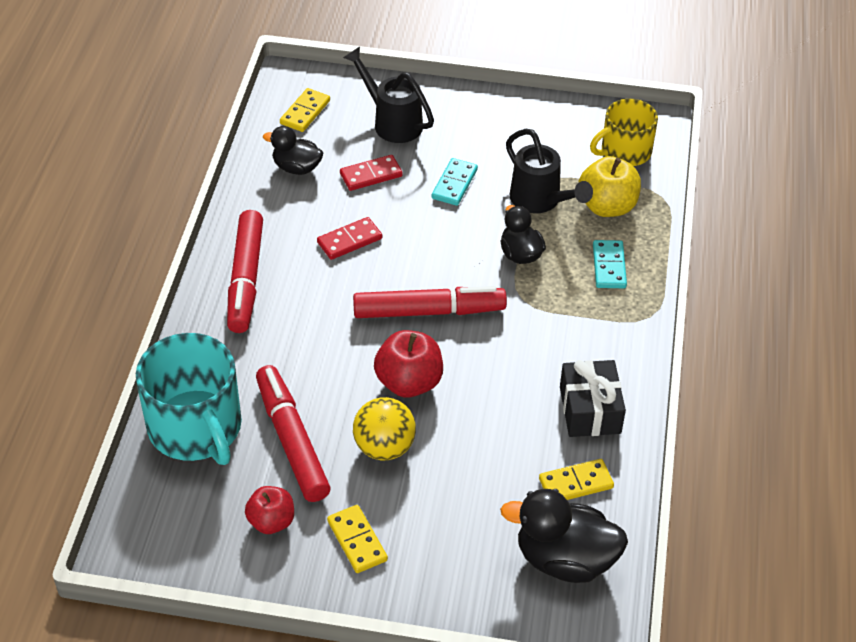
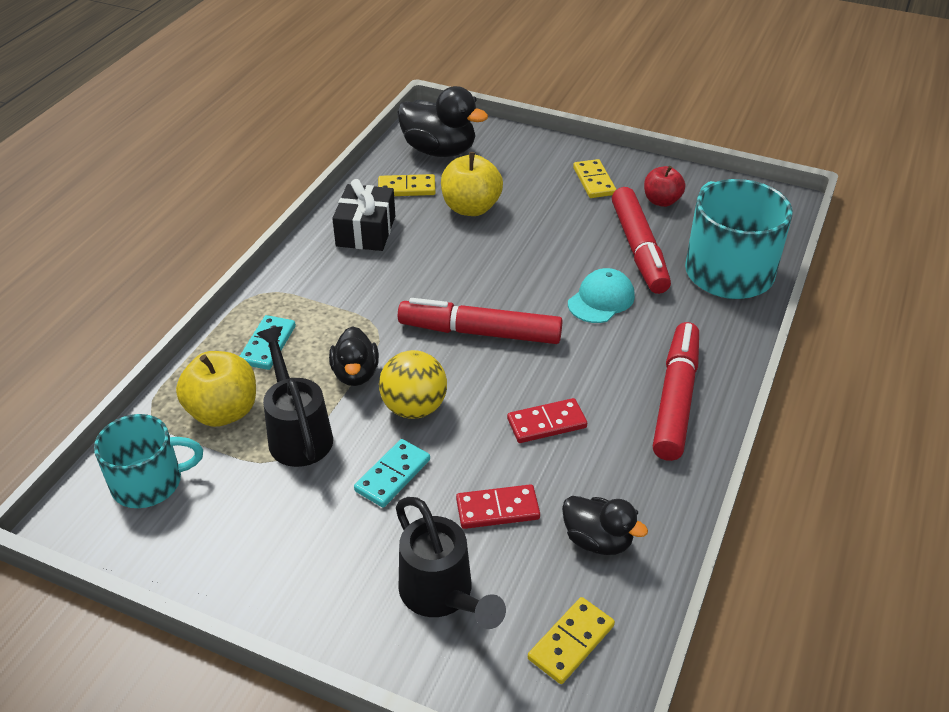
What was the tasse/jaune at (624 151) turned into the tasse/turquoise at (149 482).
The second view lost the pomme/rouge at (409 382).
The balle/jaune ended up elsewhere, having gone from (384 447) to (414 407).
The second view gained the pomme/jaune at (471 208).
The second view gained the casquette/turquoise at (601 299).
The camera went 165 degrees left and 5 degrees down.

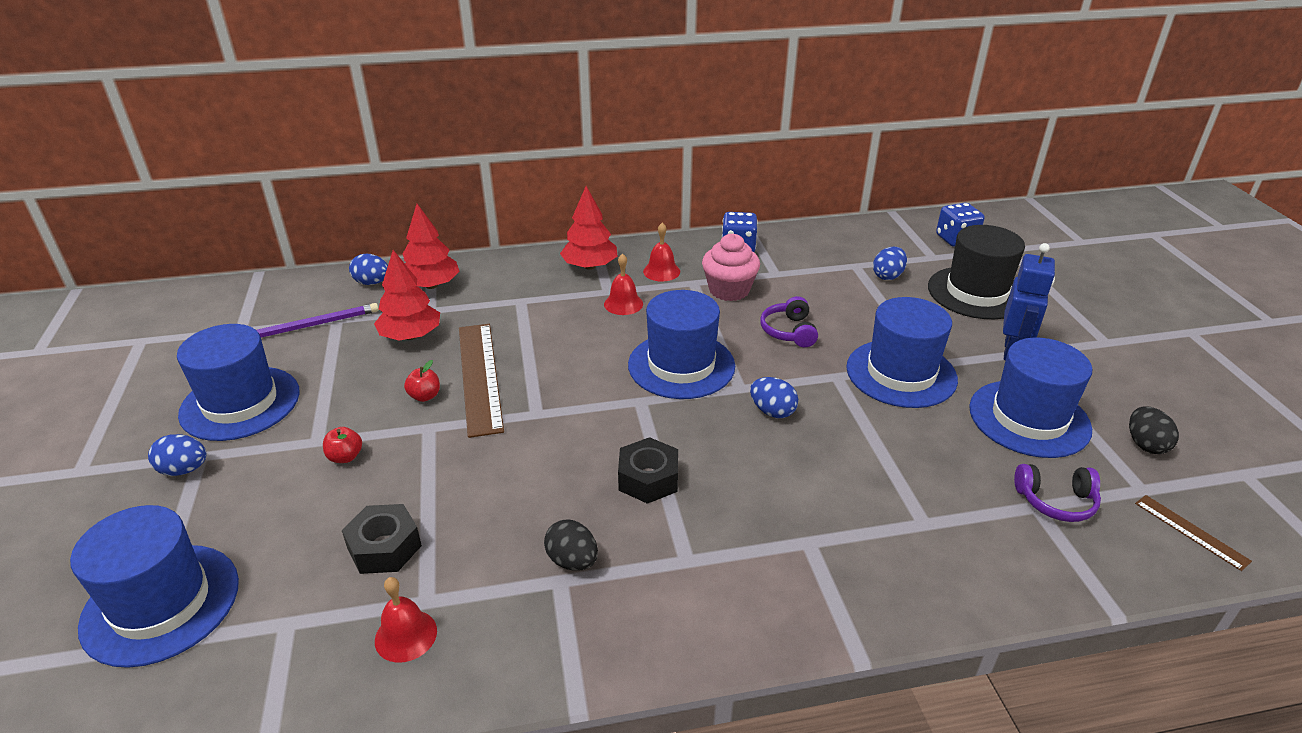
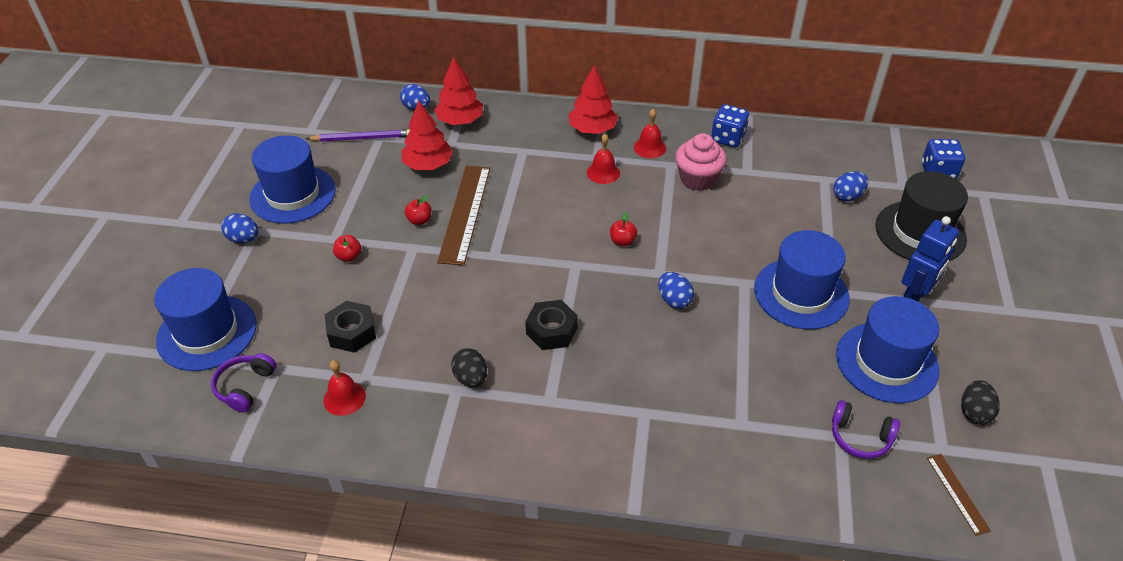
Where the chapeau/bleu stood at (681 365), the pomme/rouge came to stand at (622 241).
The casque audio/violet ended up elsewhere, having gone from (789 331) to (245 387).
The camera went 20 degrees right and 10 degrees up.

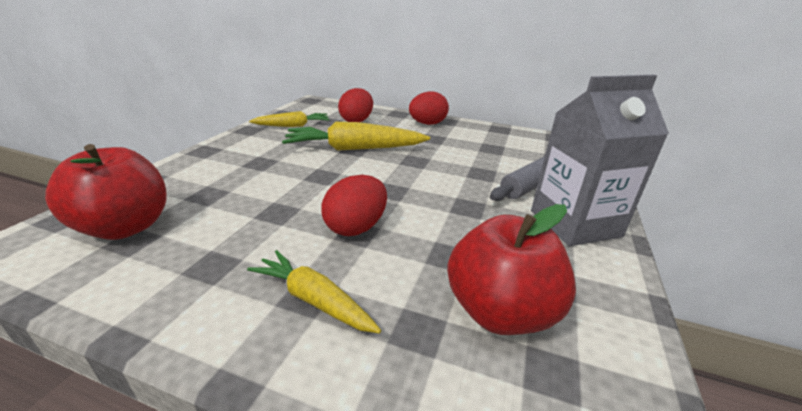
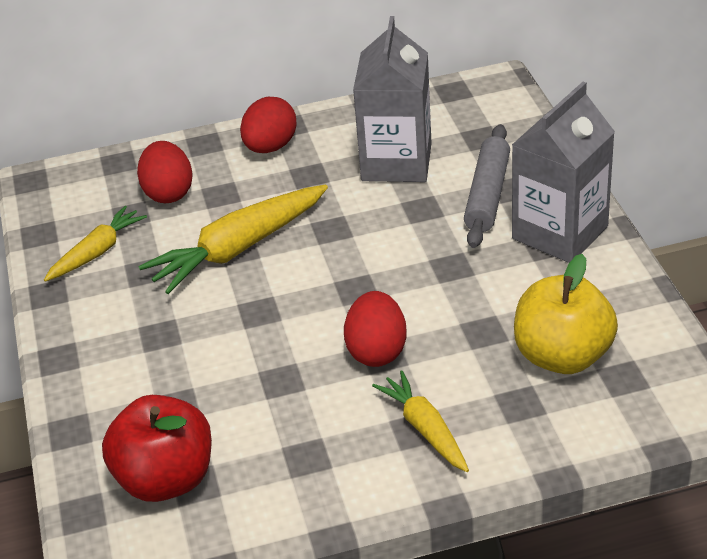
What was the pomme/rouge at (500 312) turned into the pomme/jaune at (562 356).
The carotte/jaune at (314 300) ended up facing another way, 60 degrees clockwise from before.
The second view gained the brique de lait/gris at (396 162).
The camera went 30 degrees left and 10 degrees up.

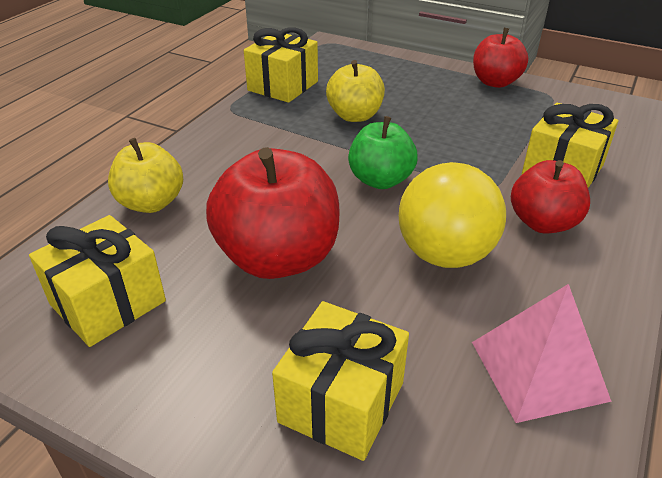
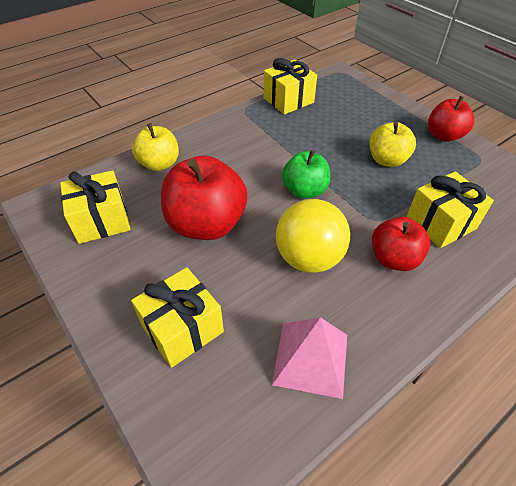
The pomme/jaune ended up elsewhere, having gone from (355 116) to (387 160).
The camera went 25 degrees right and 10 degrees up.

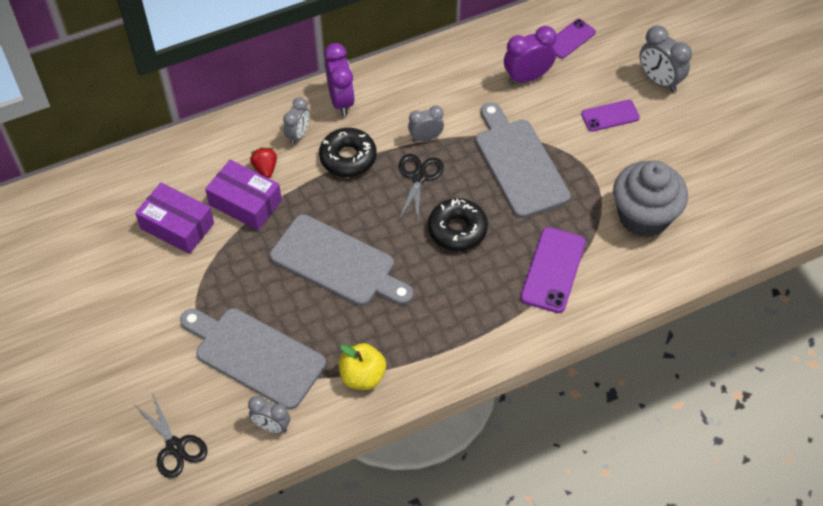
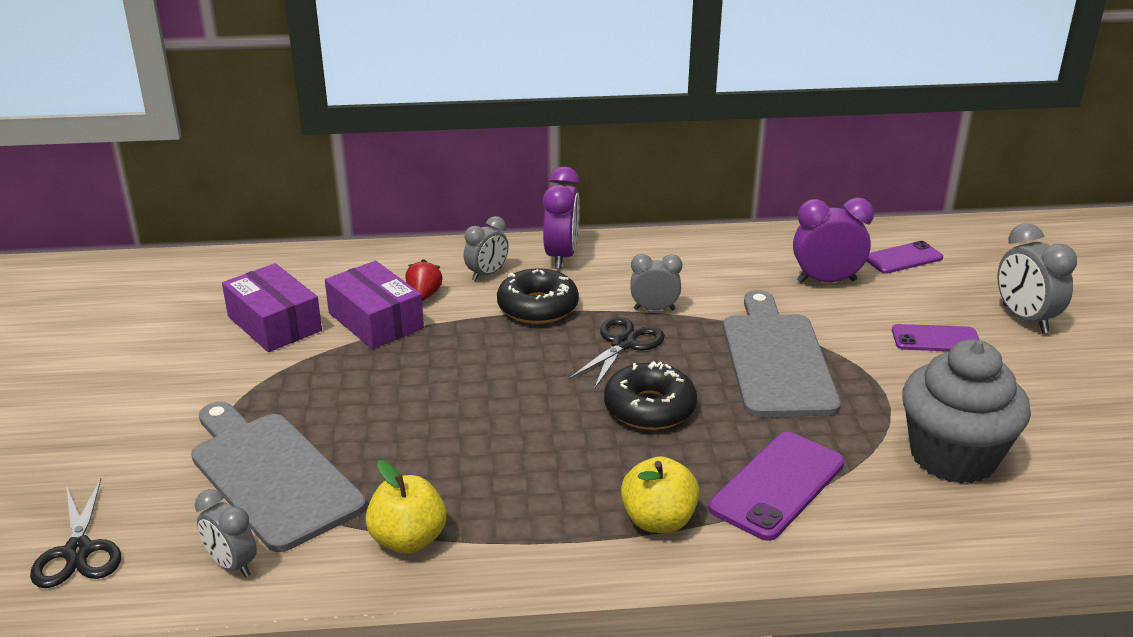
The second view lost the planche à découper/gris at (337 263).
The second view gained the pomme/jaune at (658 521).
The camera went 20 degrees right and 25 degrees down.

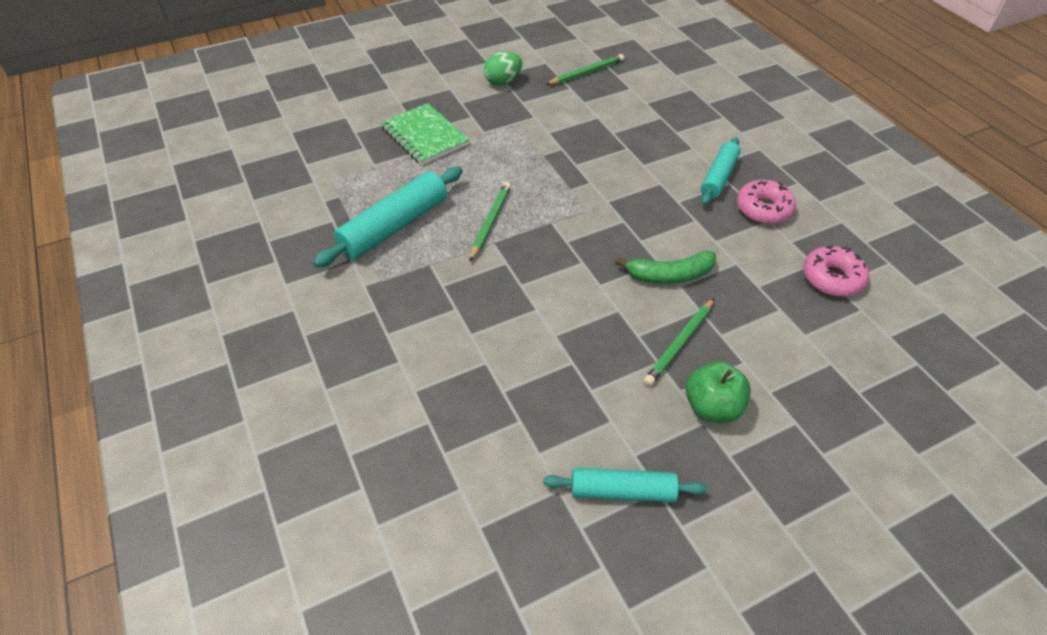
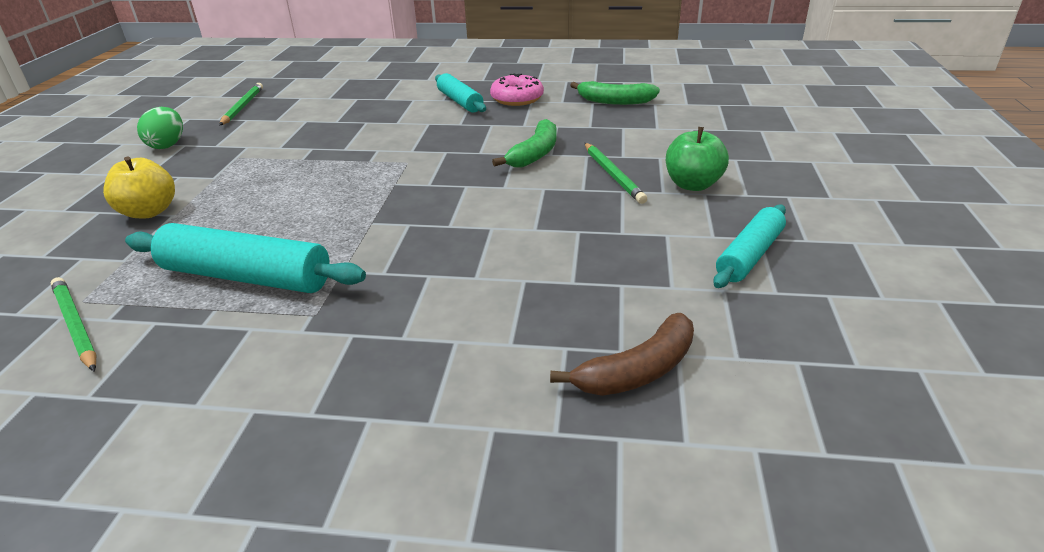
Where the carnet/vert stood at (424 136), the pomme/jaune came to stand at (149 212).
The rouleau à pâtisserie/turquoise at (394 226) ended up facing another way, 60 degrees counterclockwise from before.
The crayon/vert ended up elsewhere, having gone from (490 222) to (75 325).
Where the beignet/rose stood at (832 278), the banane/vert came to stand at (614 101).
The second view gained the banane/marron at (637 370).
The camera went 55 degrees left and 15 degrees down.

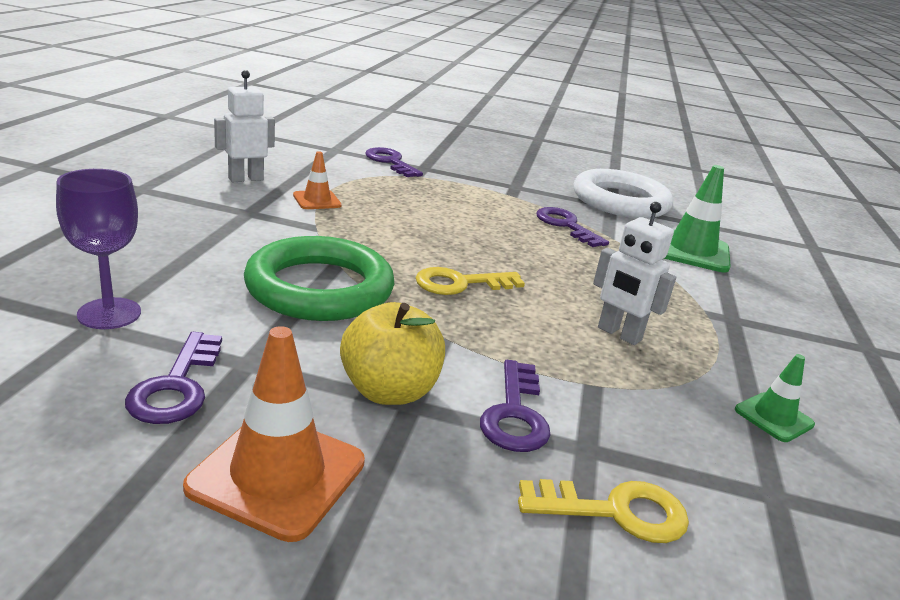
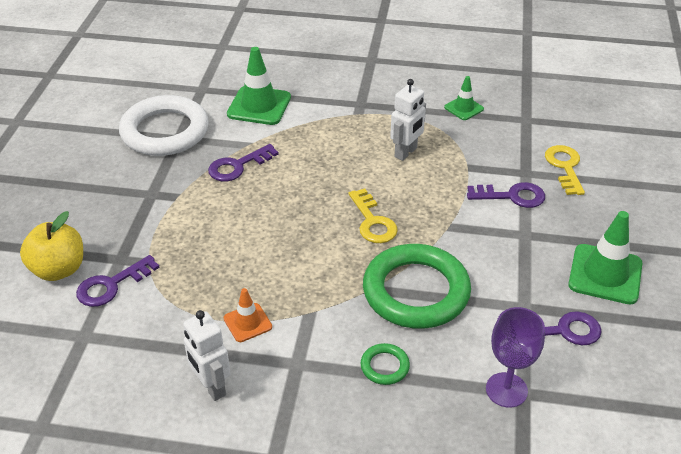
The pomme/jaune ended up elsewhere, having gone from (389 391) to (59 269).
What was the cône de chantier/orange at (277 474) turned into the cône de chantier/vert at (605 274).
The second view gained the anneau/vert at (384 366).
The camera went 90 degrees left and 15 degrees up.

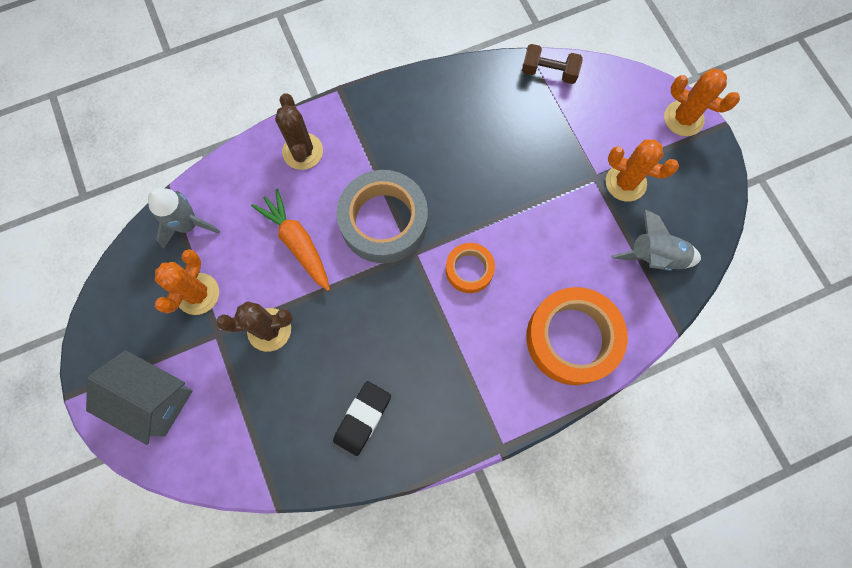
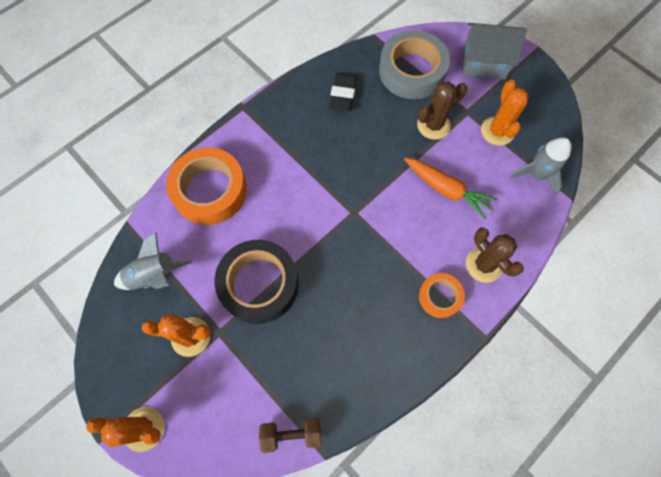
The ruban adhésif/gris ended up elsewhere, having gone from (384 221) to (412 71).
The ruban adhésif/orange ended up elsewhere, having gone from (469 270) to (440 297).
The second view gained the ruban adhésif/noir at (259 284).
The camera went 160 degrees right and 5 degrees down.

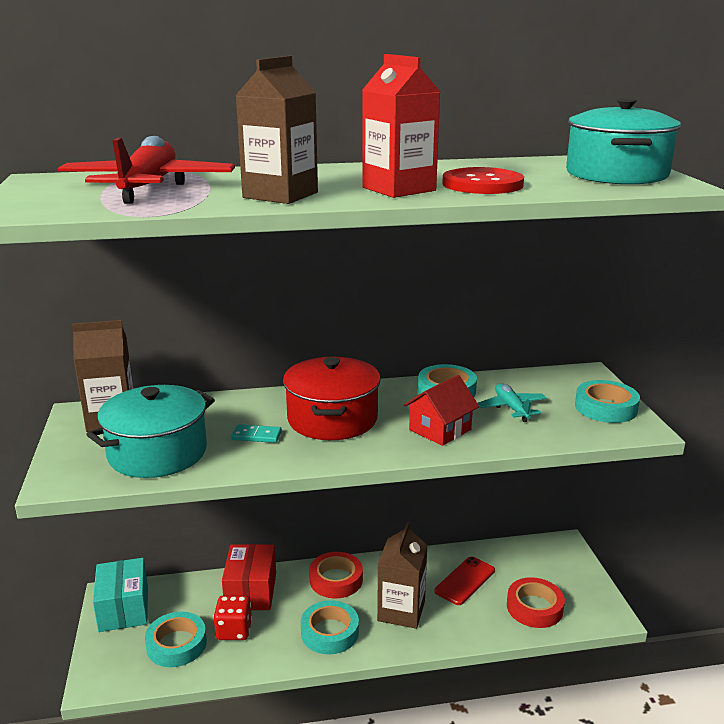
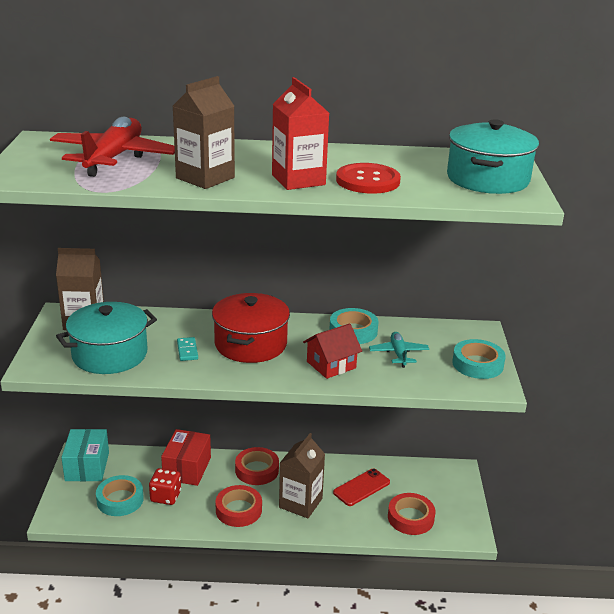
The domino/turquoise at (256 436) ended up facing another way, 60 degrees clockwise from before.
What was the ruban adhésif/turquoise at (330 632) turned into the ruban adhésif/rouge at (238 510).
The camera went 10 degrees right and 5 degrees up.

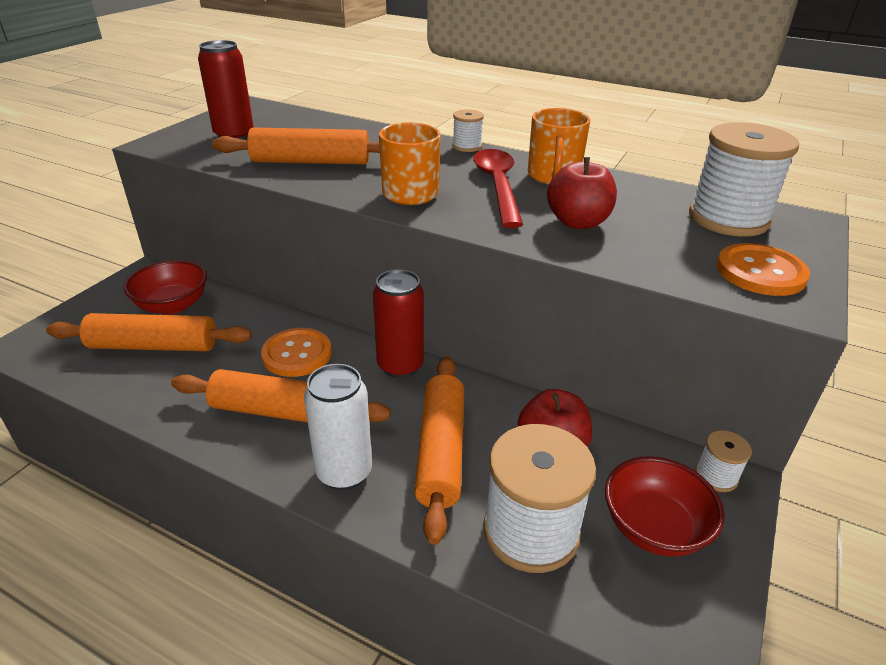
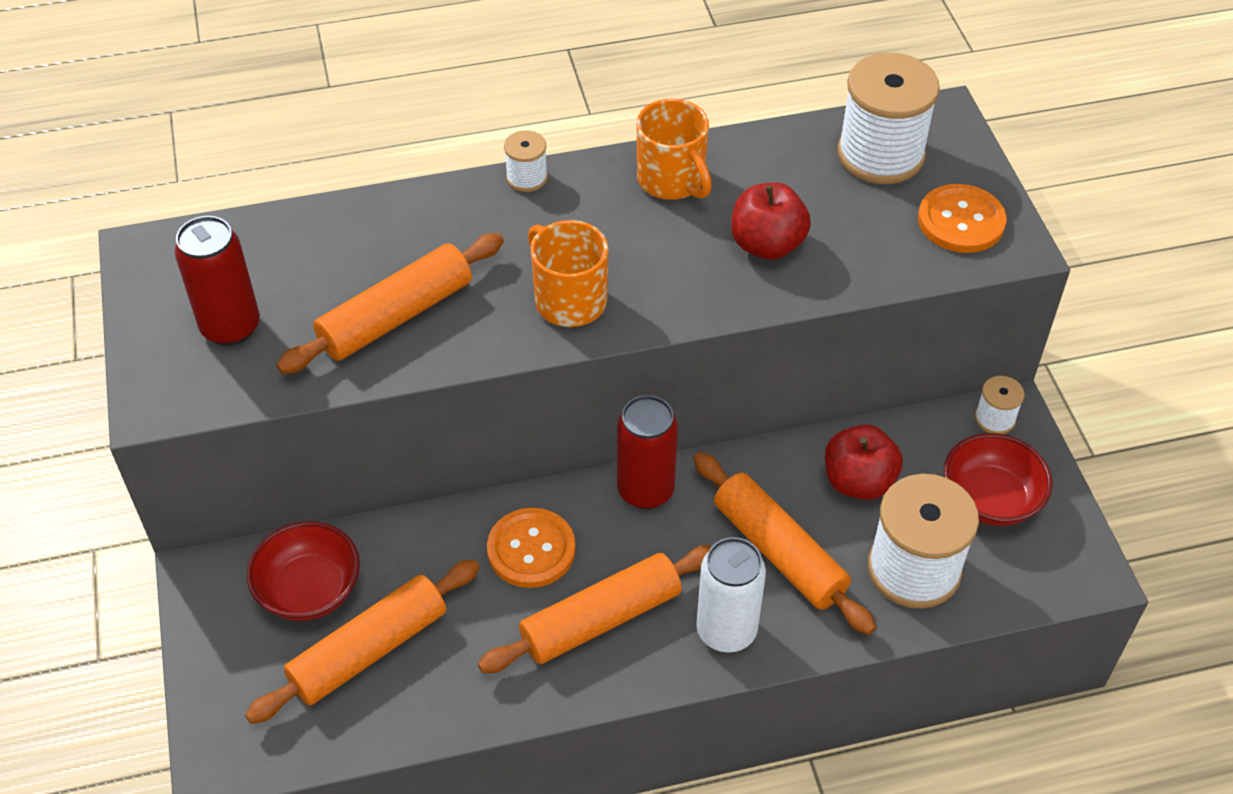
The second view lost the cuillère/rouge at (498 186).
The camera went 40 degrees left and 15 degrees up.

